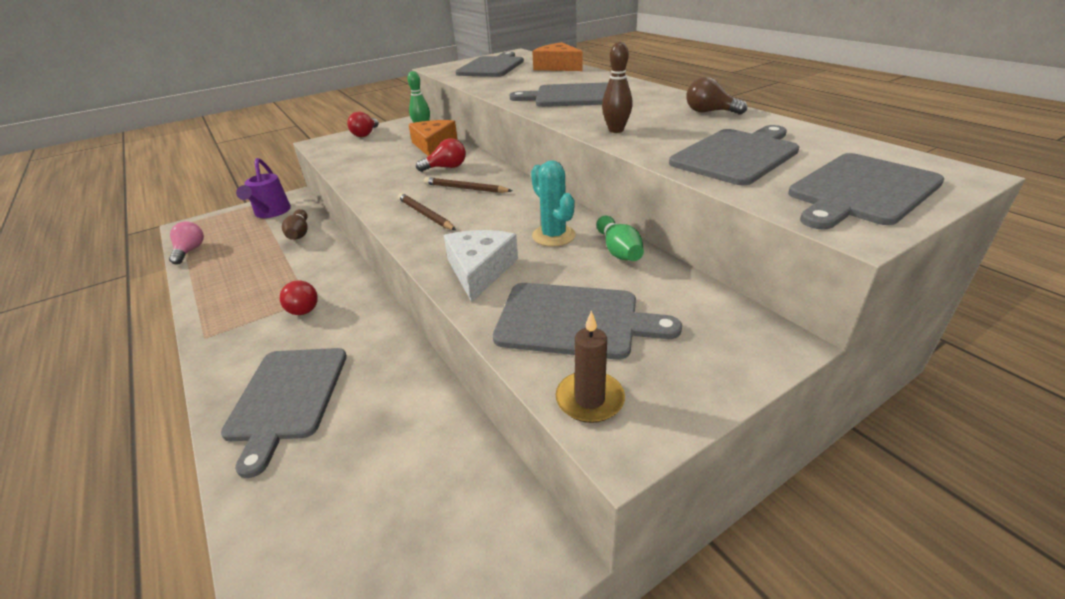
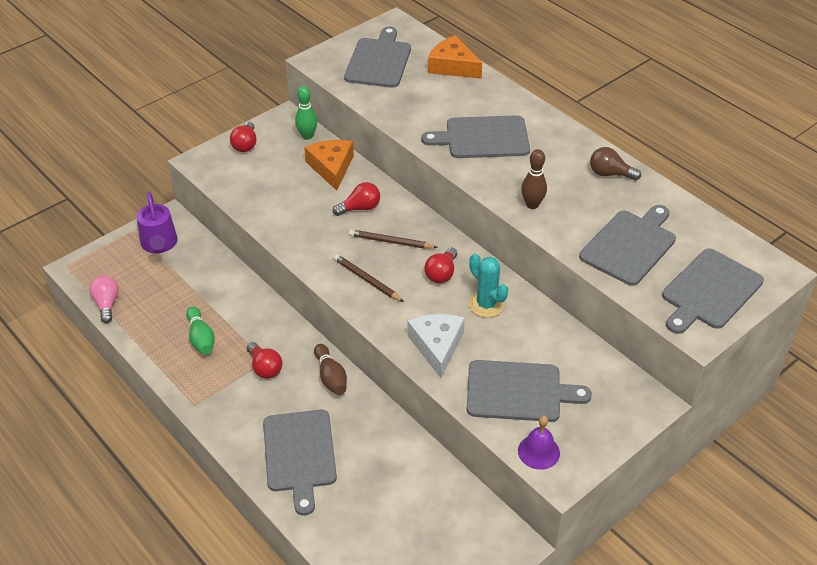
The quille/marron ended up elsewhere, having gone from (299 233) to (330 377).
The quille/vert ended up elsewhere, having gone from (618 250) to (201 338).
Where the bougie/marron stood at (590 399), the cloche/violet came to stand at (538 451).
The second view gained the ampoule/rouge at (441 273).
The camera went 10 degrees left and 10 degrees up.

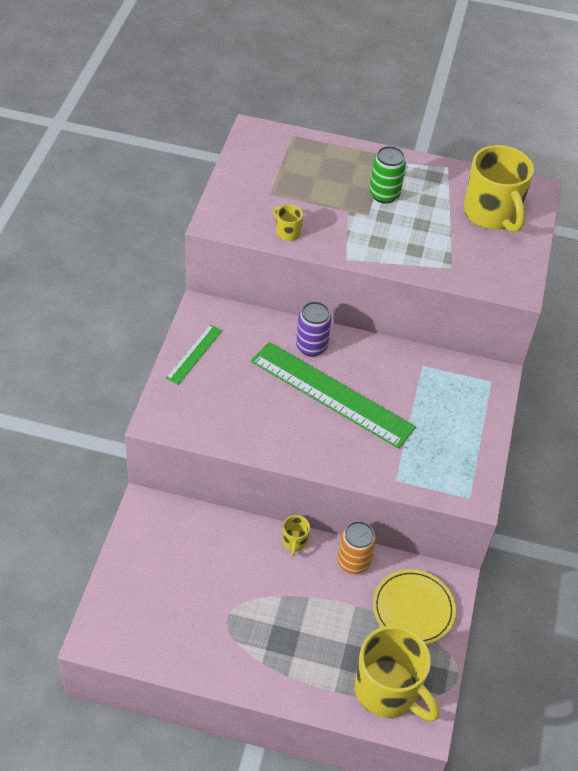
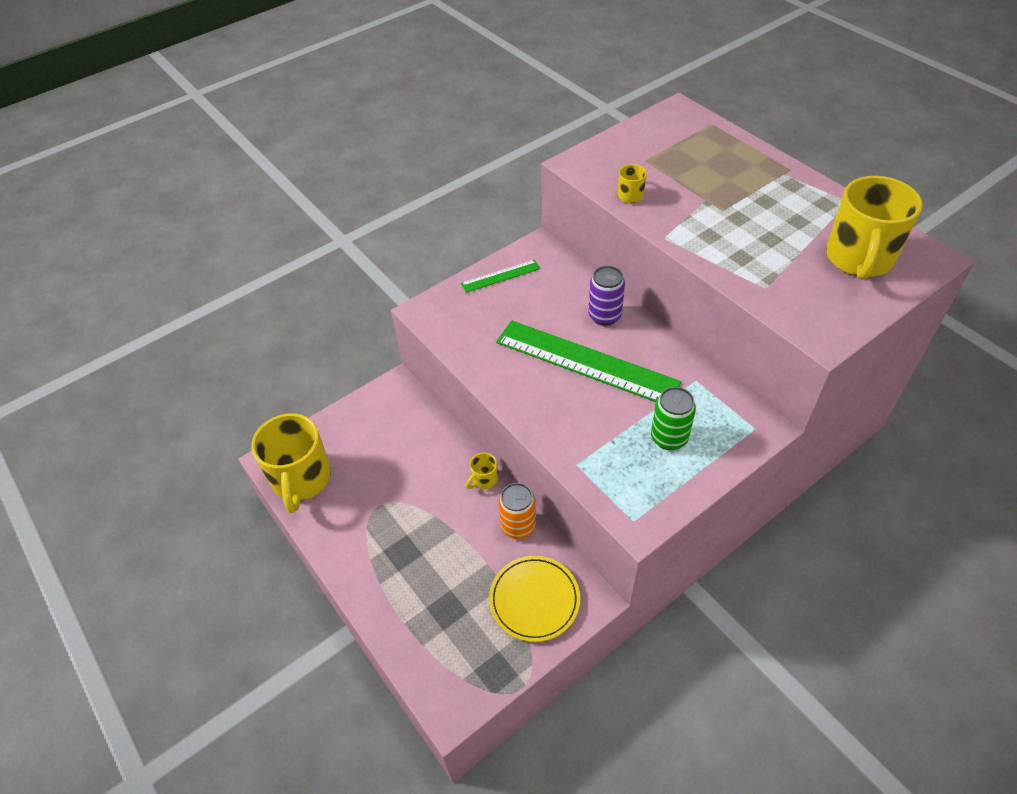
The canette/vert ended up elsewhere, having gone from (384 195) to (669 438).
The règle/vert at (331 394) ended up facing another way, 45 degrees counterclockwise from before.
The tasse/jaune ended up elsewhere, having gone from (388 690) to (301 479).
The camera went 45 degrees right and 0 degrees up.

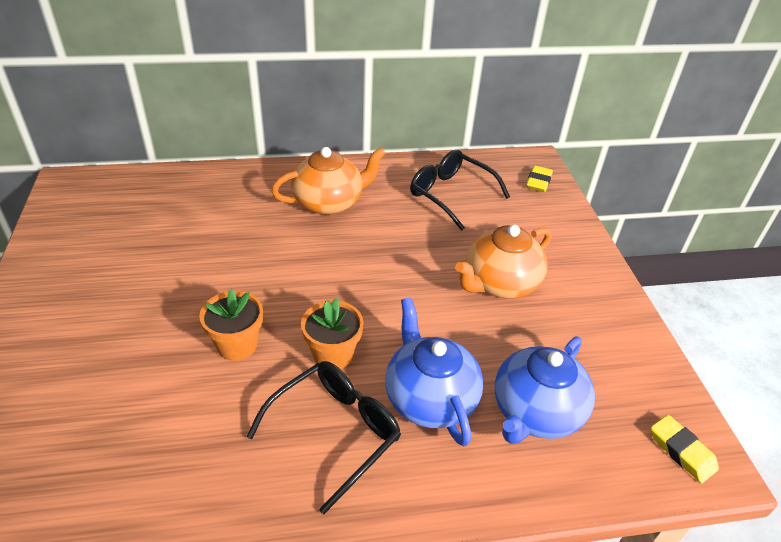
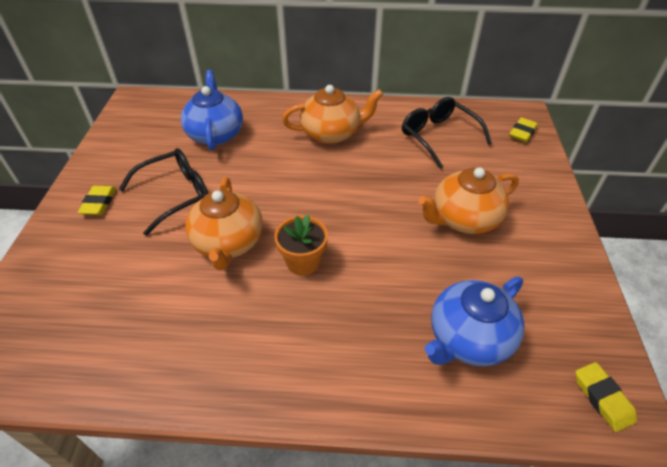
Where the pot de fleurs/orange stood at (237 345), the théière/orange came to stand at (228 243).
The théière/bleu ended up elsewhere, having gone from (429 398) to (216 134).
The lunettes/noir ended up elsewhere, having gone from (335 432) to (176 195).
The second view gained the gomme/jaune at (99 203).
The camera went 15 degrees right and 5 degrees up.

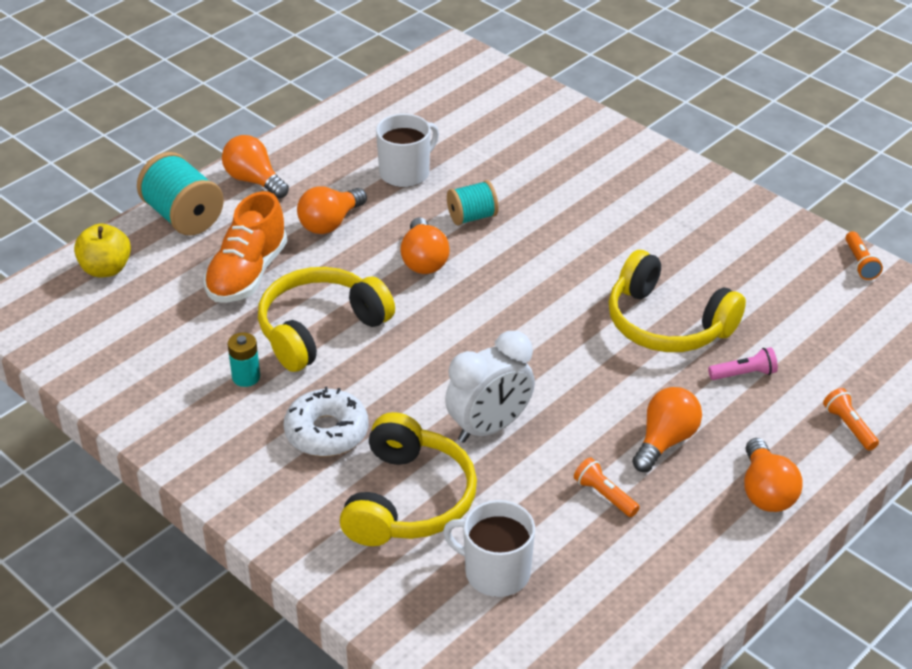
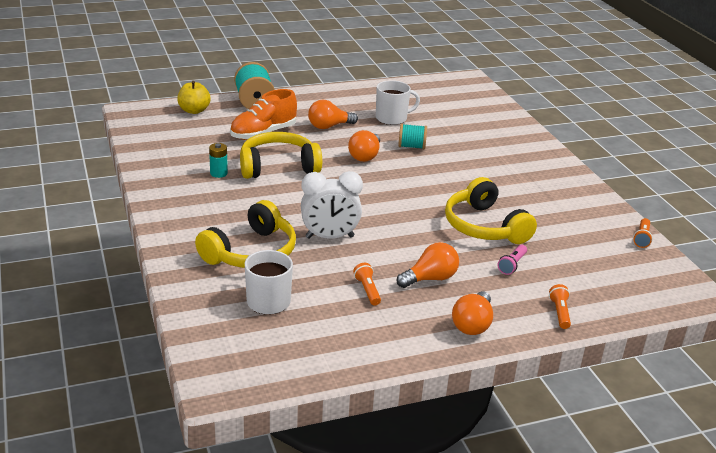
The second view lost the ampoule/orange at (254 180).
The lampe de poche/rose at (744 374) ended up facing another way, 105 degrees clockwise from before.
The second view lost the beignet/blanc at (326 432).
The camera went 25 degrees right and 10 degrees down.

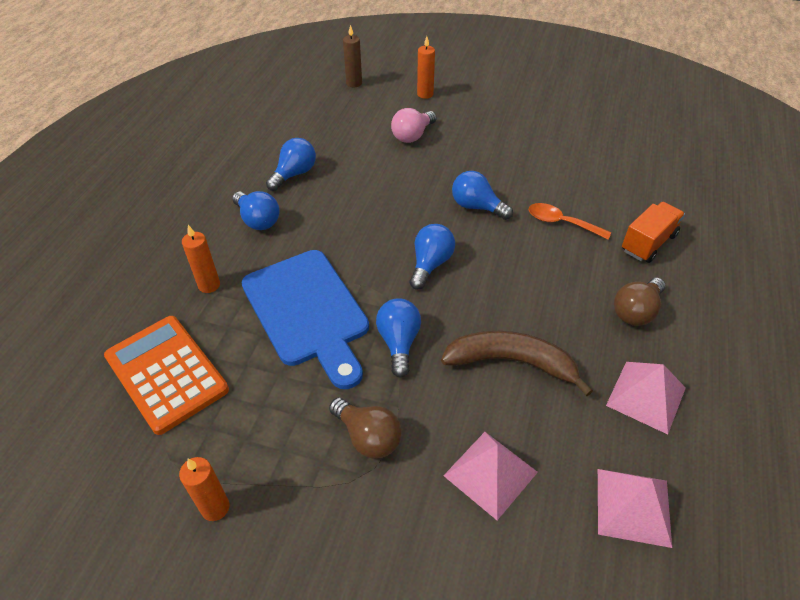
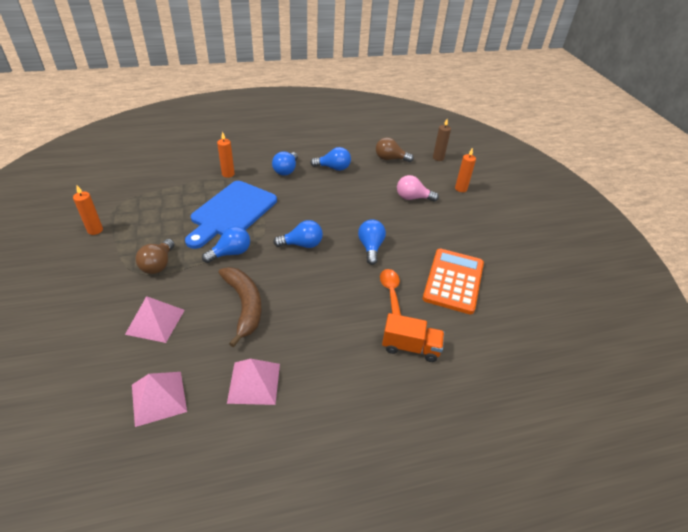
The ampoule/marron ended up elsewhere, having gone from (636 311) to (390 159).
The calculatrice/orange ended up elsewhere, having gone from (166 373) to (453 281).
The camera went 55 degrees right and 5 degrees down.

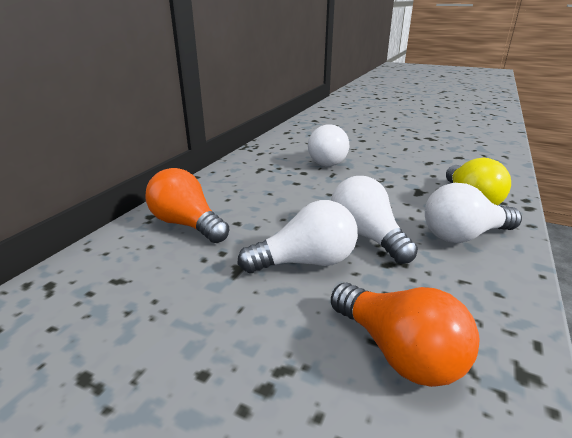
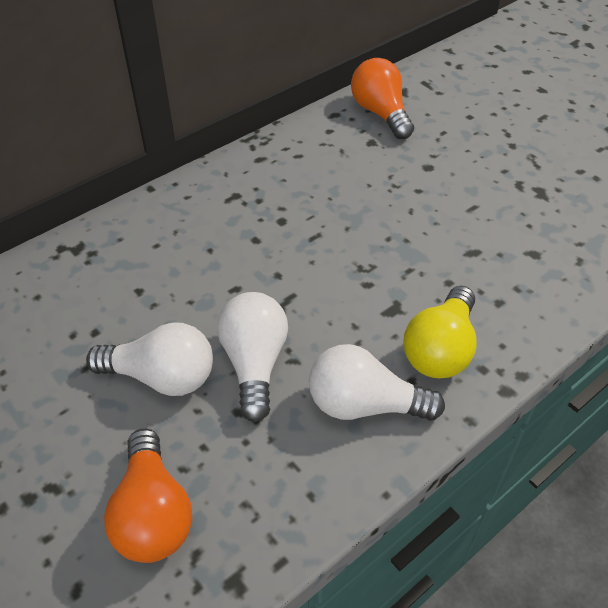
The second view lost the ampoule/blanc at (328 161).
The ampoule/orange ended up elsewhere, having gone from (187 224) to (381 113).
The camera went 25 degrees right and 20 degrees up.

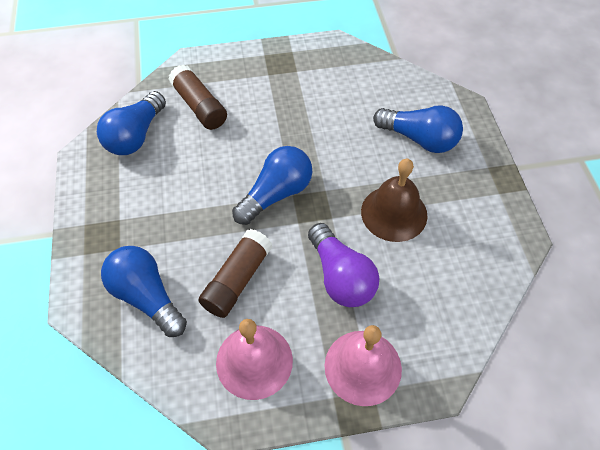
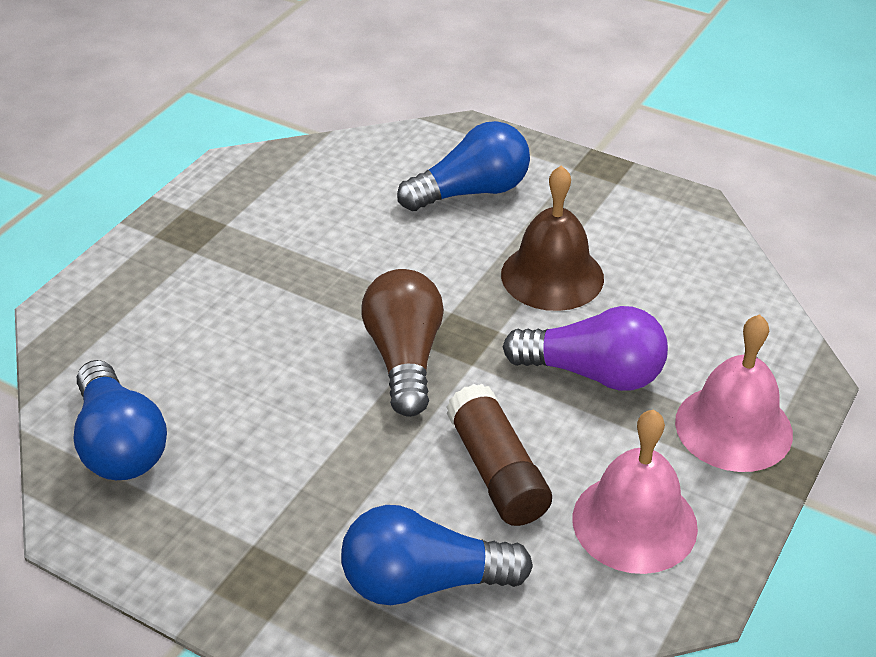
The second view lost the bâton de colle/marron at (199 106).
What was the ampoule/bleu at (276 194) turned into the ampoule/marron at (405 358).
The camera went 50 degrees left and 15 degrees down.

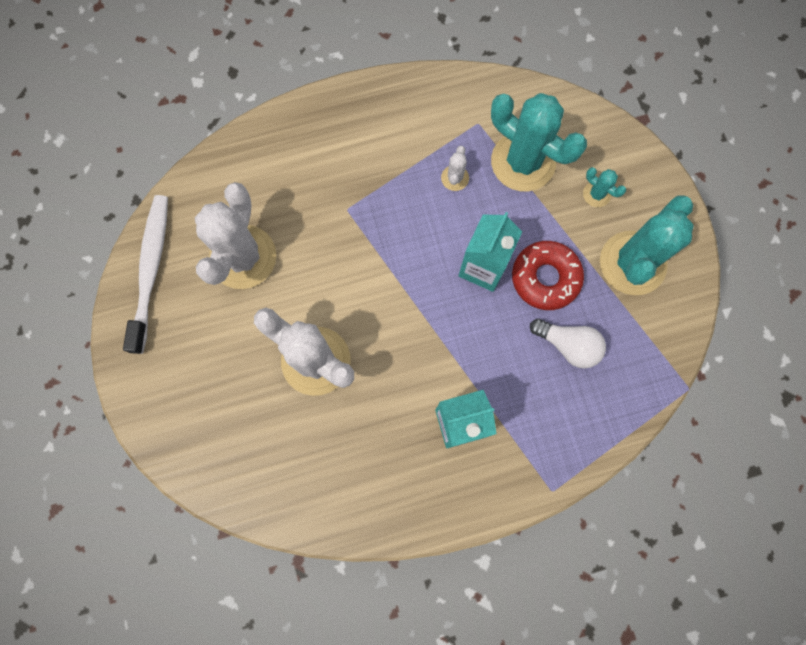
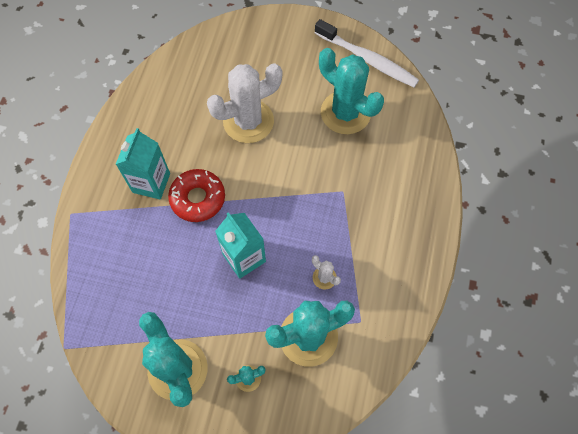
What was the cactus/blanc at (243 257) turned into the cactus/turquoise at (345 113).
The beignet/rouge ended up elsewhere, having gone from (545 278) to (198 198).
The second view lost the ampoule/blanc at (568 345).
The camera went 120 degrees right and 10 degrees down.

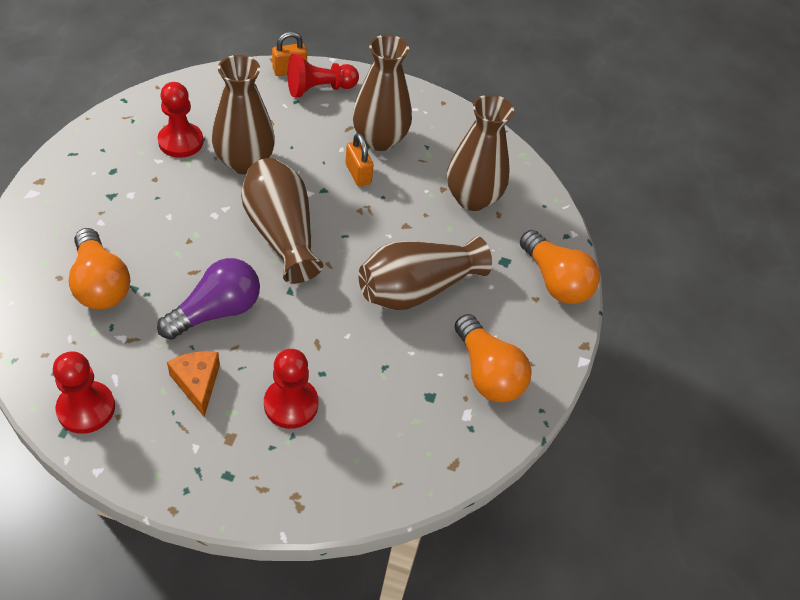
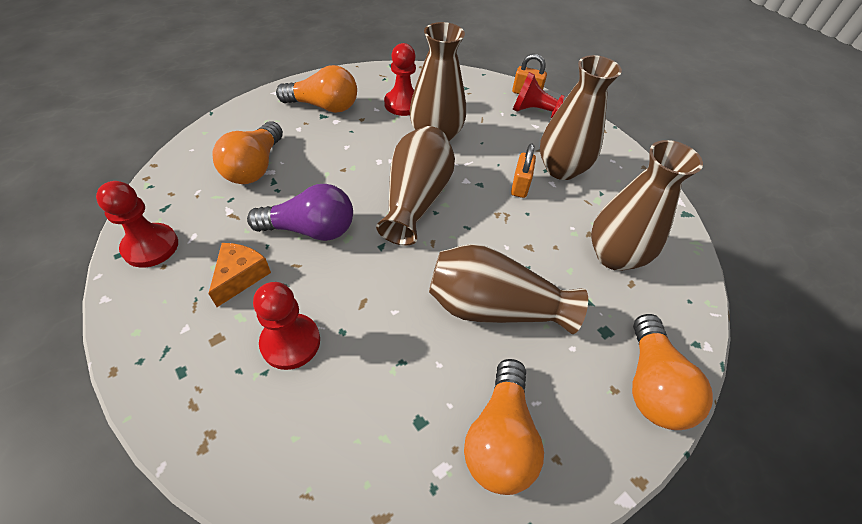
The second view gained the ampoule/orange at (324 106).
The camera went 40 degrees right and 0 degrees up.

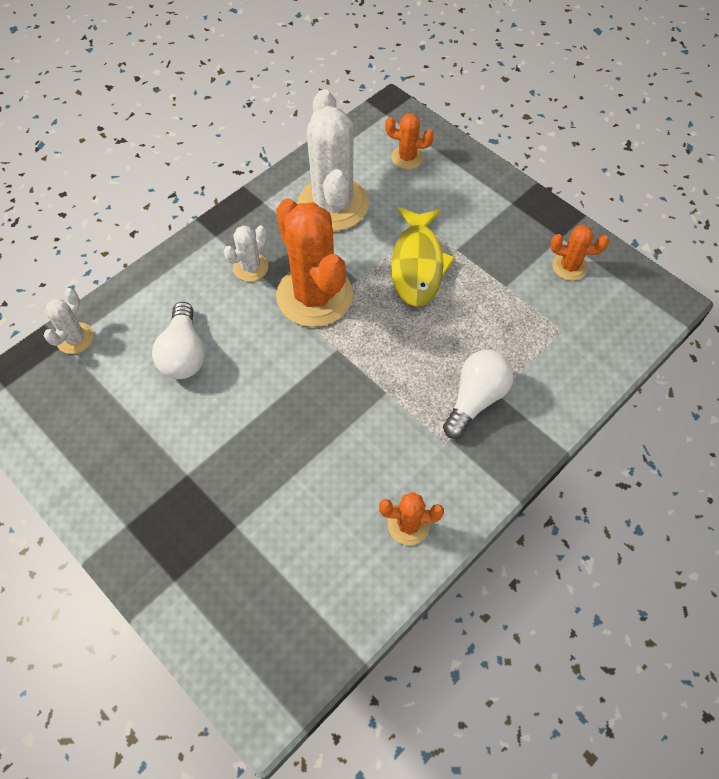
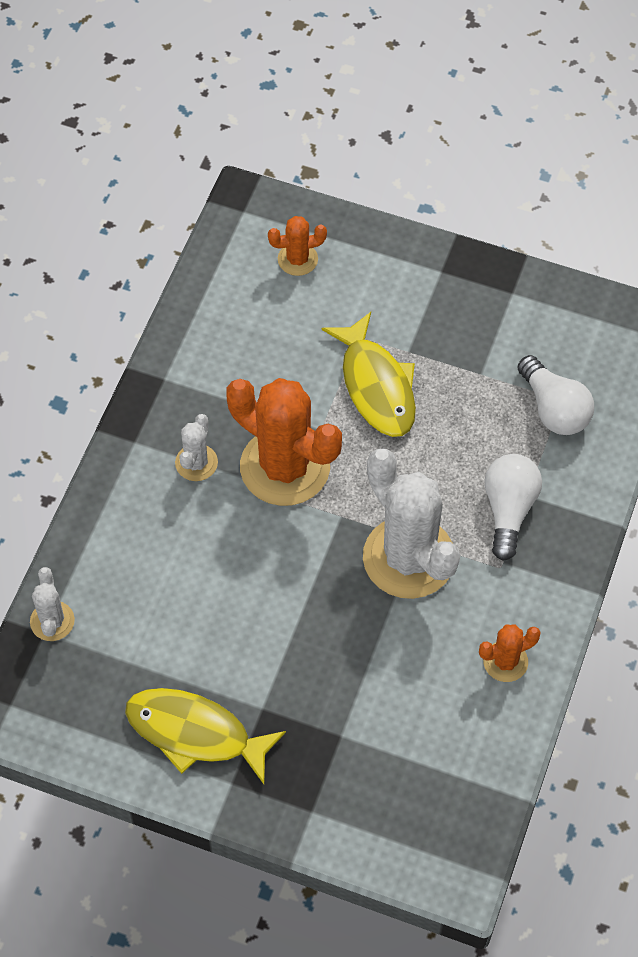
The cactus/blanc ended up elsewhere, having gone from (333 204) to (408 558).
The second view lost the cactus/orange at (569 266).
The ampoule/blanc ended up elsewhere, having gone from (184 354) to (554 409).
The second view gained the poisson/jaune at (195 733).
The camera went 25 degrees left and 0 degrees up.

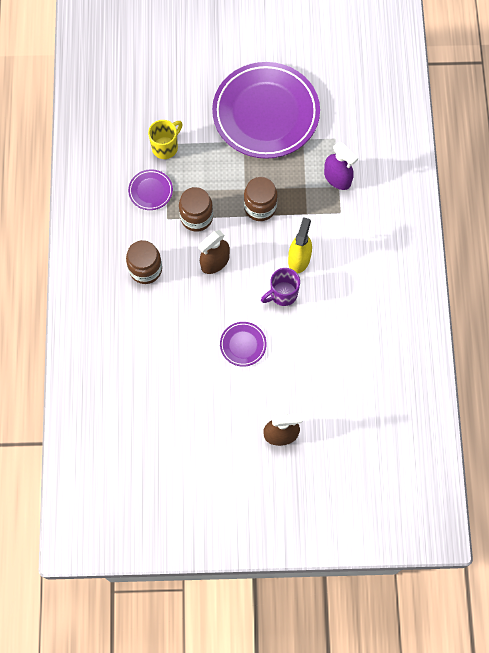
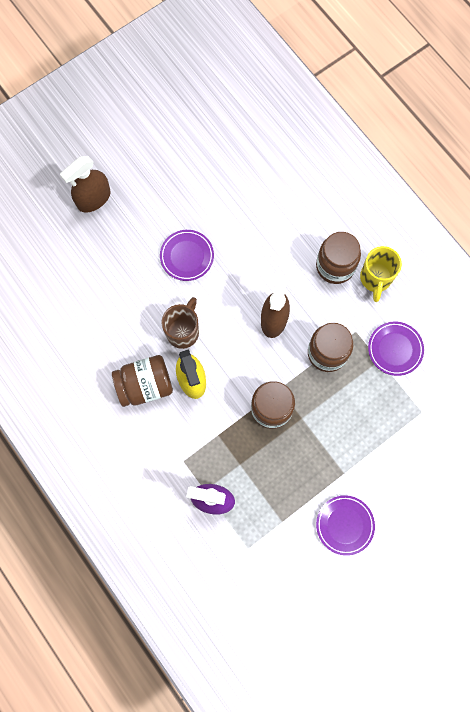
The size of the assiette/violet at (266 113) changed by a factor of 0.41.
The tasse/jaune ended up elsewhere, having gone from (166 147) to (375 279).
What was the tasse/violet at (282 294) turned into the tasse/marron at (183 331).
The second view gained the bocal/marron at (145 385).
The camera went 145 degrees right and 5 degrees up.

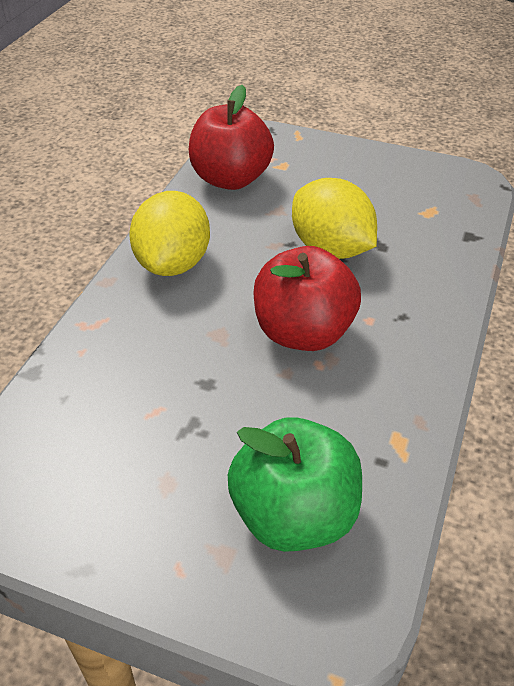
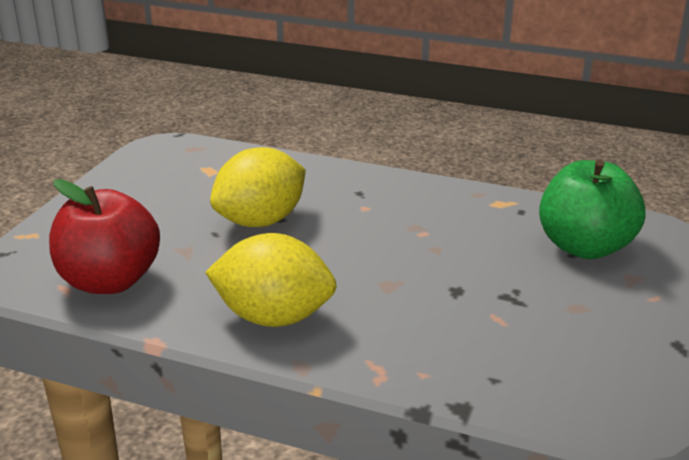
The second view lost the pomme/rouge at (303 332).
The camera went 90 degrees left and 15 degrees down.

